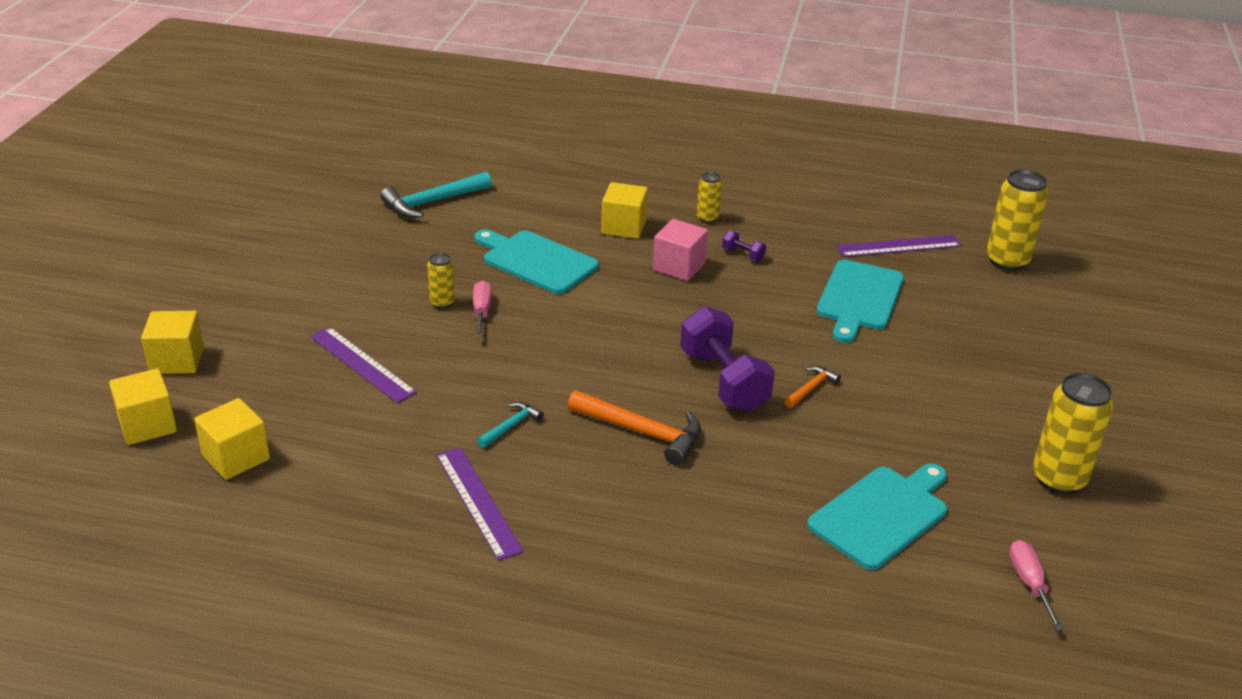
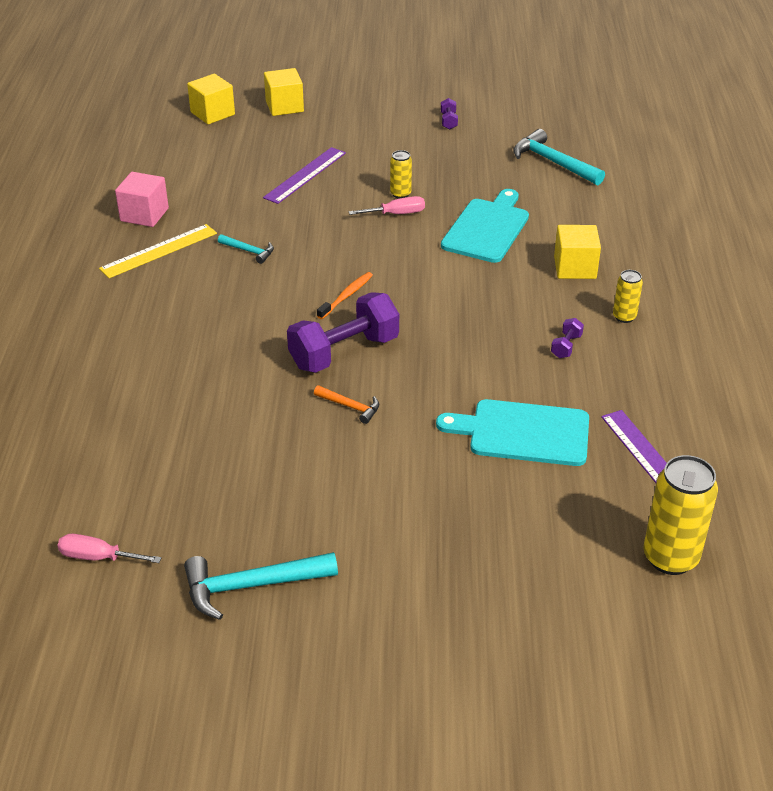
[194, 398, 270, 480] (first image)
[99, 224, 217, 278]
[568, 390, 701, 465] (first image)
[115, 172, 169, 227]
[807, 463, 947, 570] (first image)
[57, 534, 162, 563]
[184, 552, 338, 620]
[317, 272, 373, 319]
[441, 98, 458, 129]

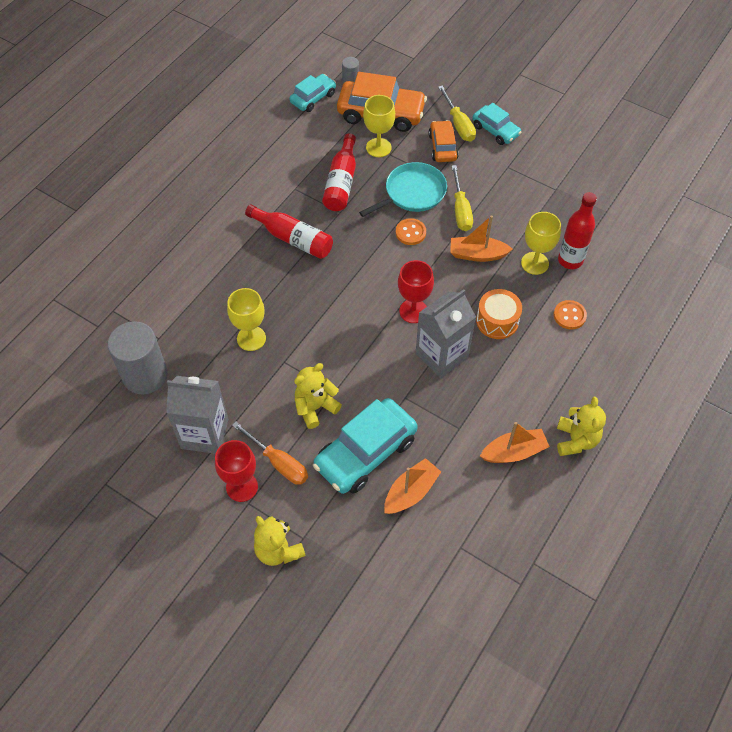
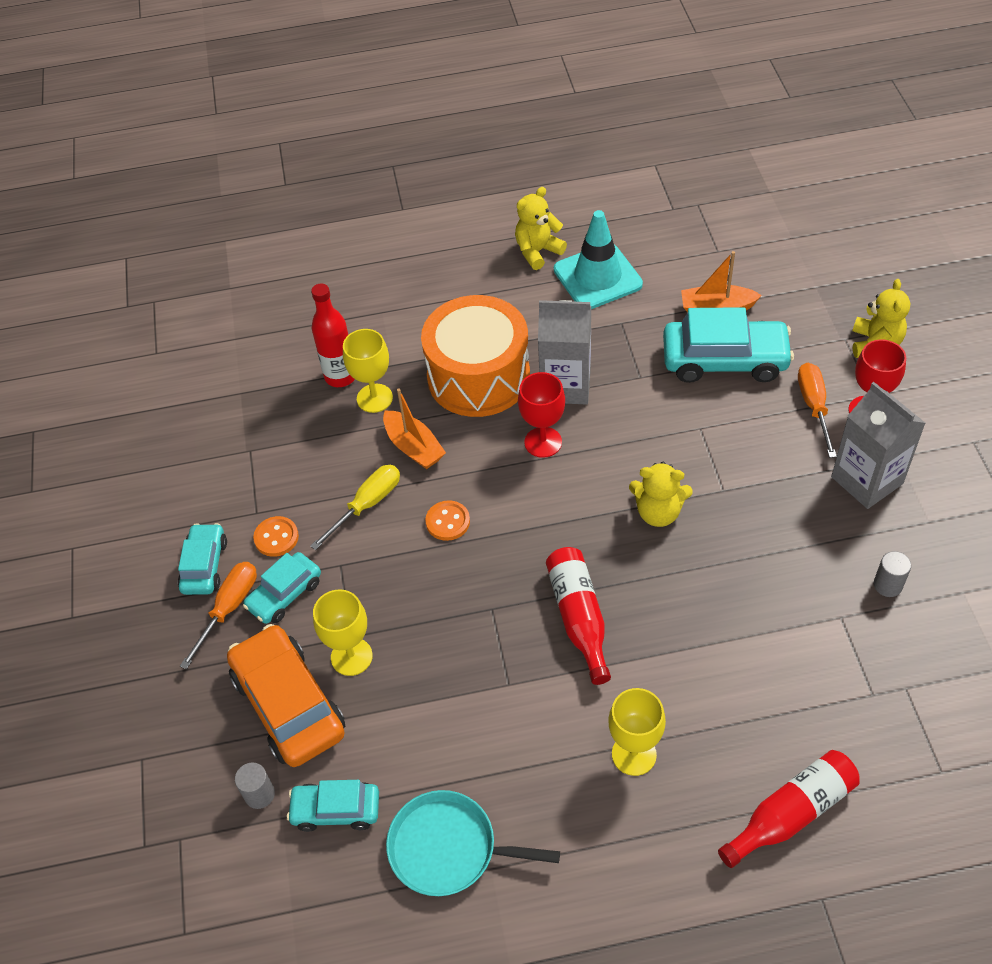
[874, 551, 911, 597]
[608, 688, 666, 776]
[629, 462, 693, 527]
[718, 750, 859, 868]
[386, 790, 560, 896]
[243, 552, 321, 624]
[180, 562, 257, 669]
[421, 295, 530, 417]
[554, 210, 643, 309]
[253, 516, 299, 557]

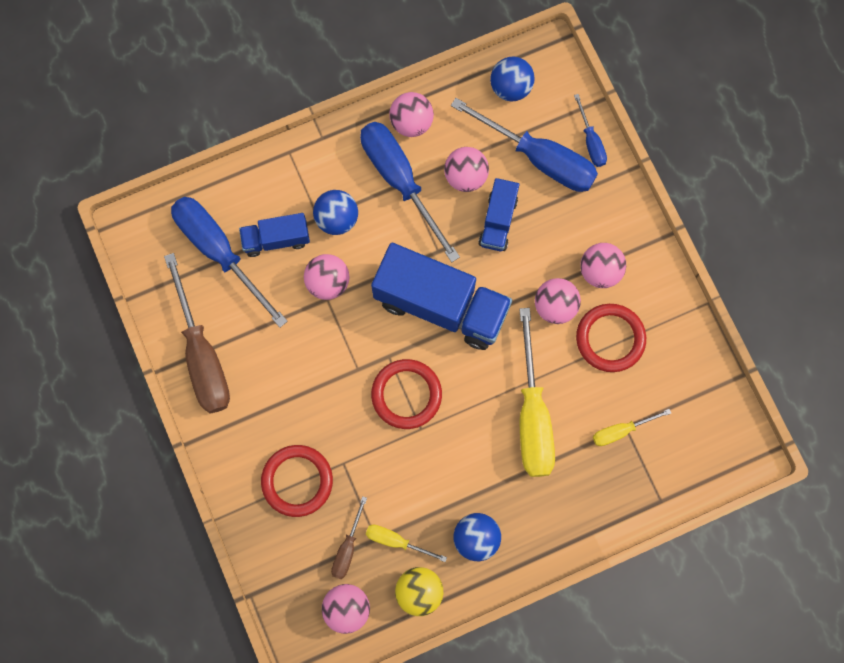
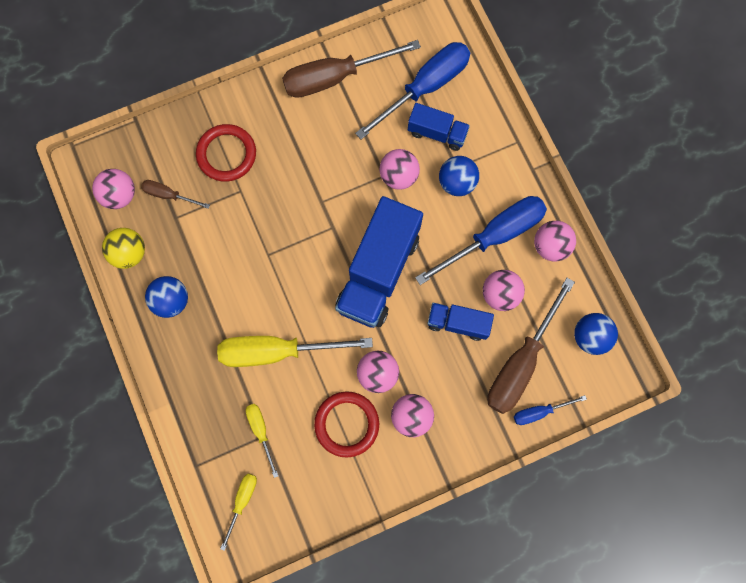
[408, 103, 470, 151]
[220, 473, 257, 551]
[371, 359, 442, 429] (first image)
[487, 278, 575, 414]

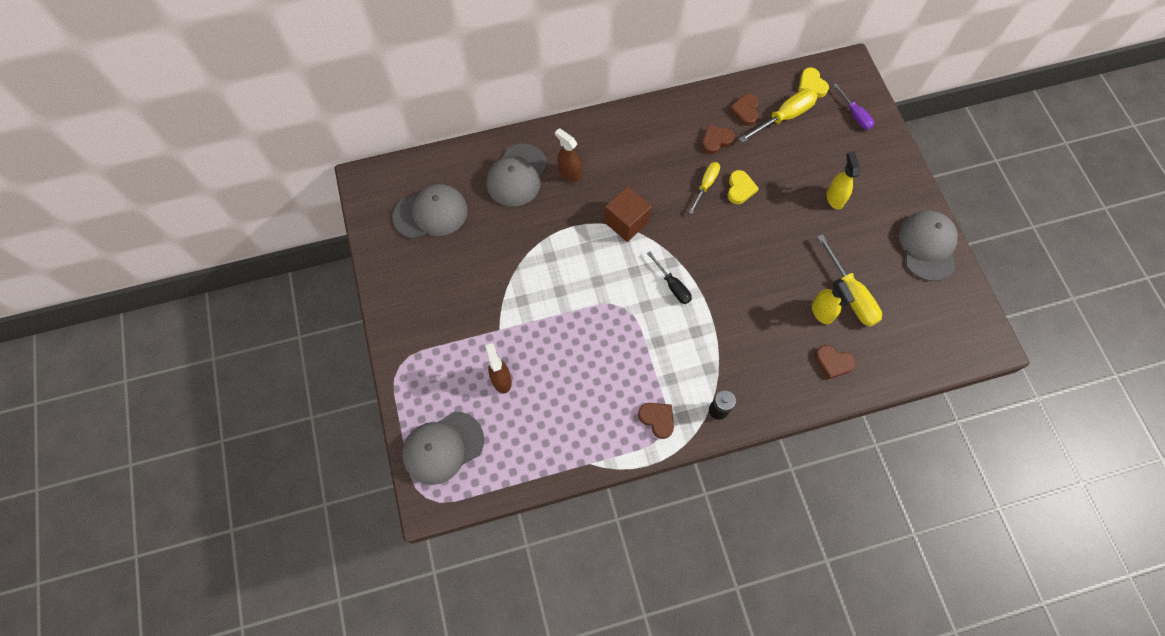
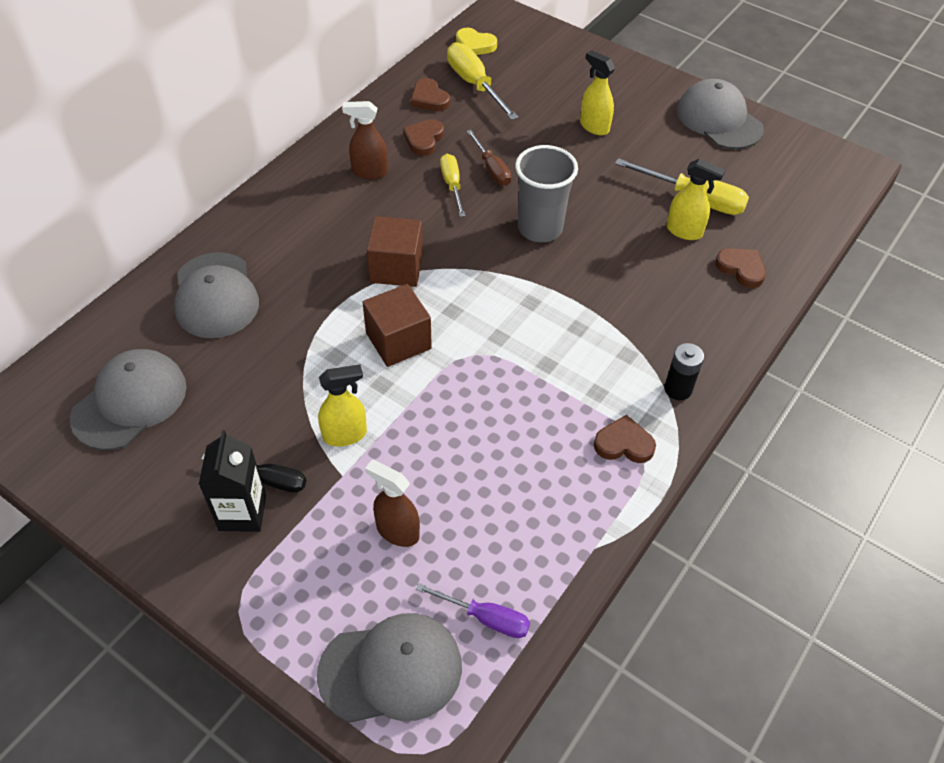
[317, 613, 462, 723]
[342, 101, 388, 179]
[201, 454, 306, 493]
[467, 130, 512, 186]
[447, 42, 518, 120]
[715, 248, 766, 288]
[416, 583, 530, 638]
[199, 430, 266, 532]
[318, 364, 367, 446]
[363, 284, 432, 367]
[515, 145, 578, 242]

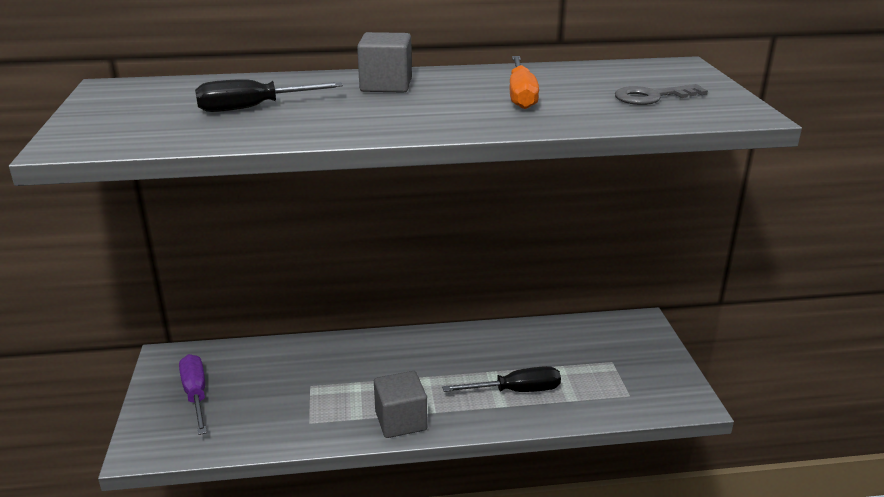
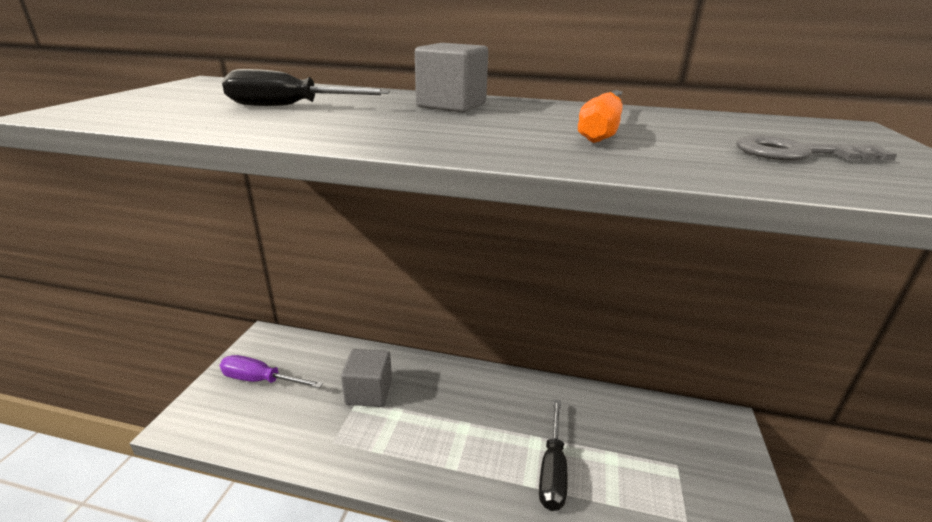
[220, 355, 323, 388]
[341, 349, 392, 407]
[539, 399, 568, 511]

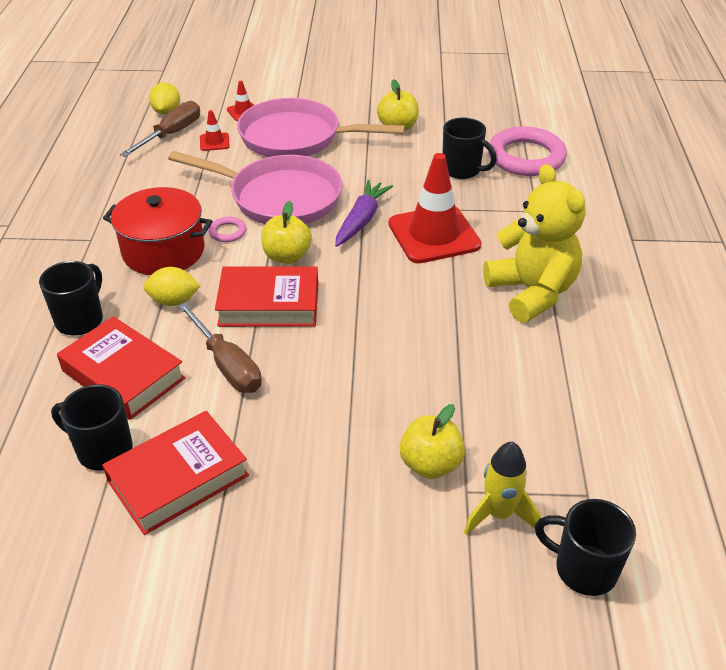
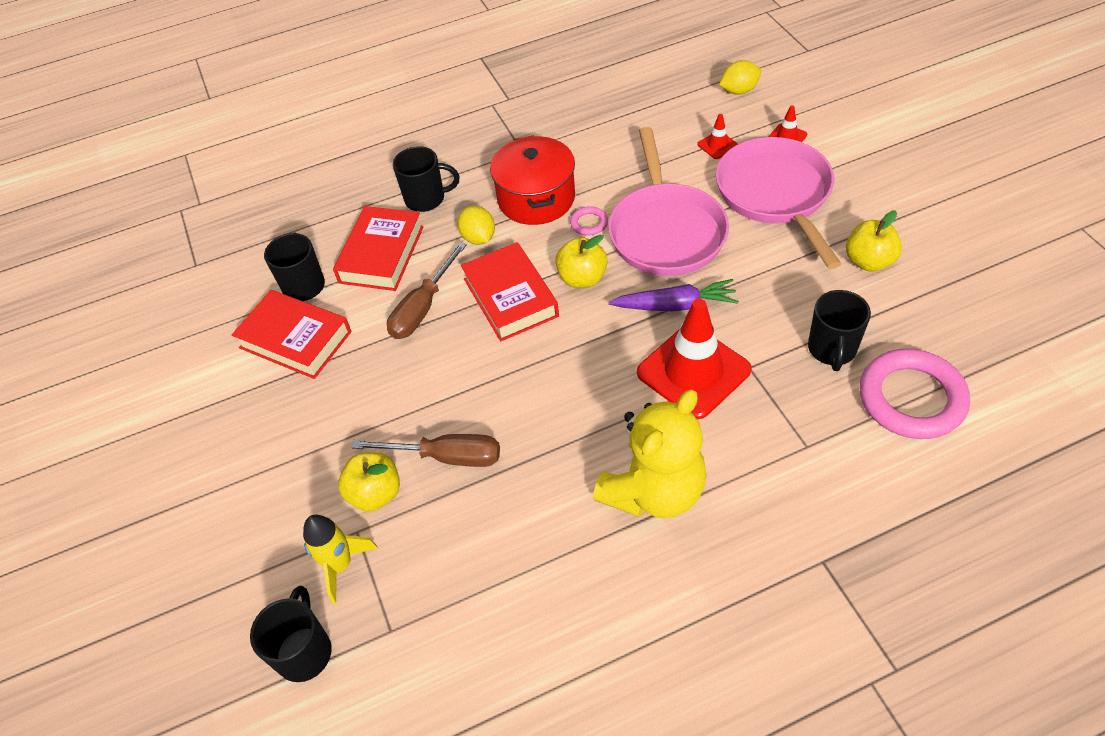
[351, 434, 500, 467]

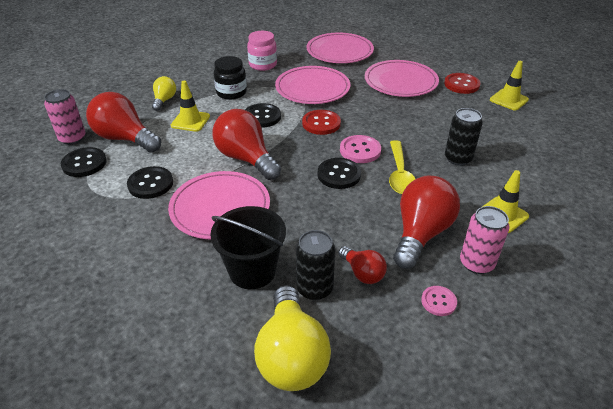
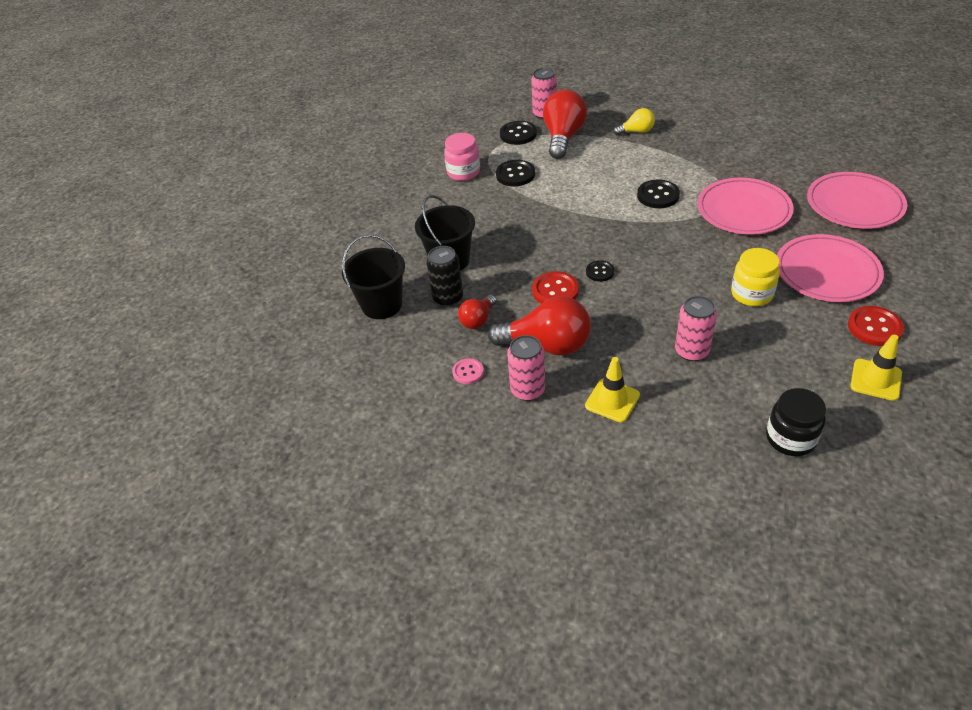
[168, 171, 270, 239] (first image)
[171, 81, 210, 132] (first image)
[212, 109, 281, 180] (first image)
[766, 388, 826, 456]
[444, 133, 480, 181]
[342, 235, 405, 319]
[532, 271, 579, 304]
[586, 260, 614, 282]
[340, 135, 381, 163] (first image)
[389, 140, 415, 194] (first image)
[675, 296, 717, 361]
[731, 248, 780, 306]

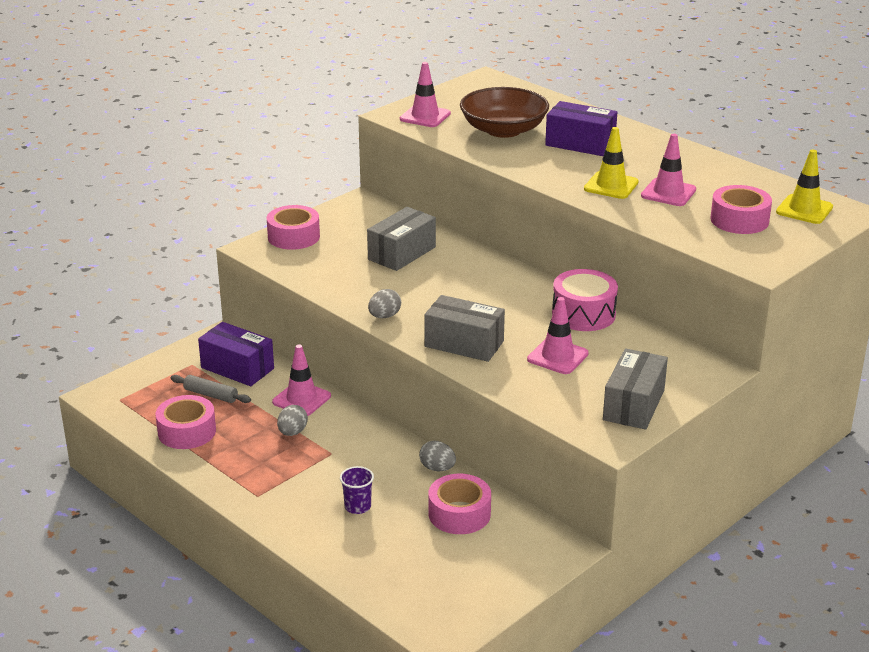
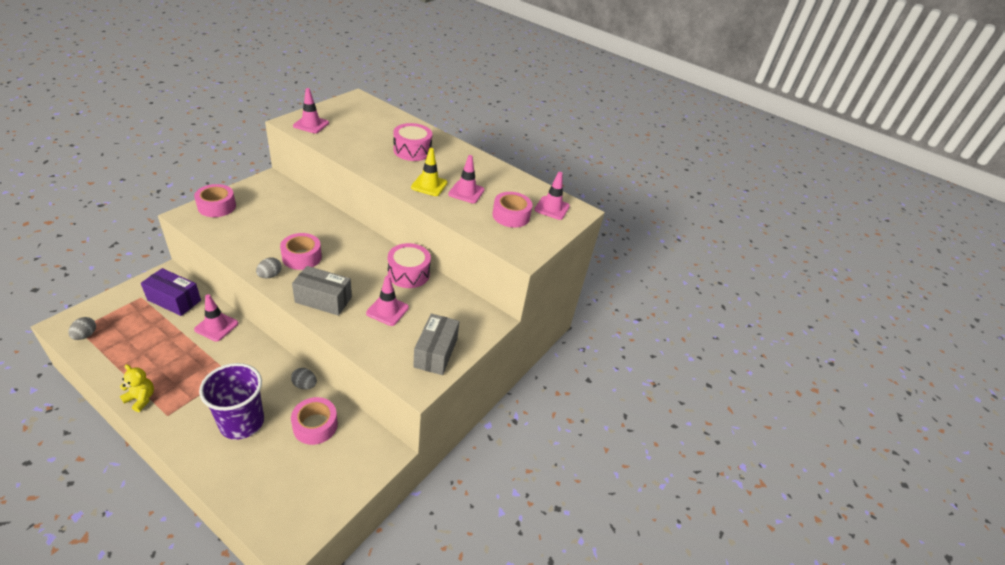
[280, 233, 322, 270]
[171, 375, 251, 403] (first image)
[68, 317, 96, 340]
[199, 363, 264, 440]
[367, 207, 436, 271] (first image)
[460, 87, 549, 138] (first image)
[393, 123, 432, 161]
[534, 172, 570, 220]
[120, 364, 154, 412]

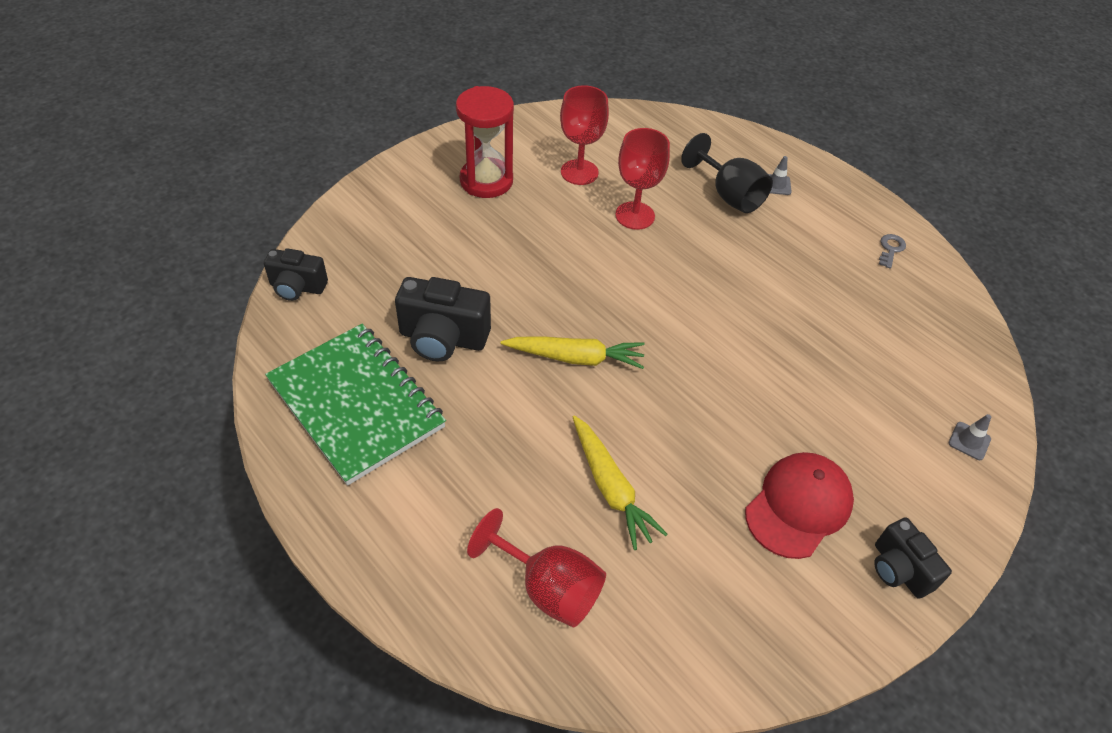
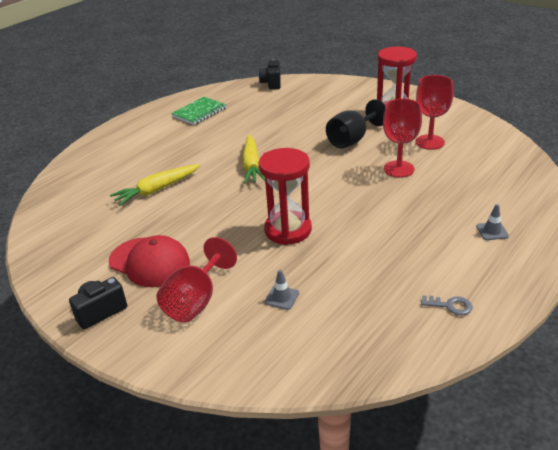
[171, 97, 227, 125]
[395, 277, 491, 361] (first image)
[156, 237, 237, 322]
[326, 99, 385, 148]
[265, 270, 299, 310]
[259, 148, 312, 245]

